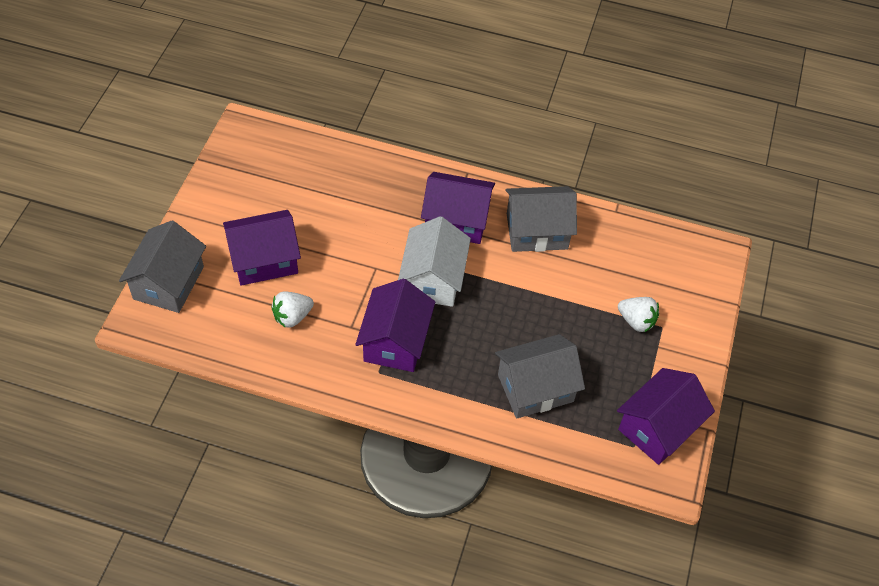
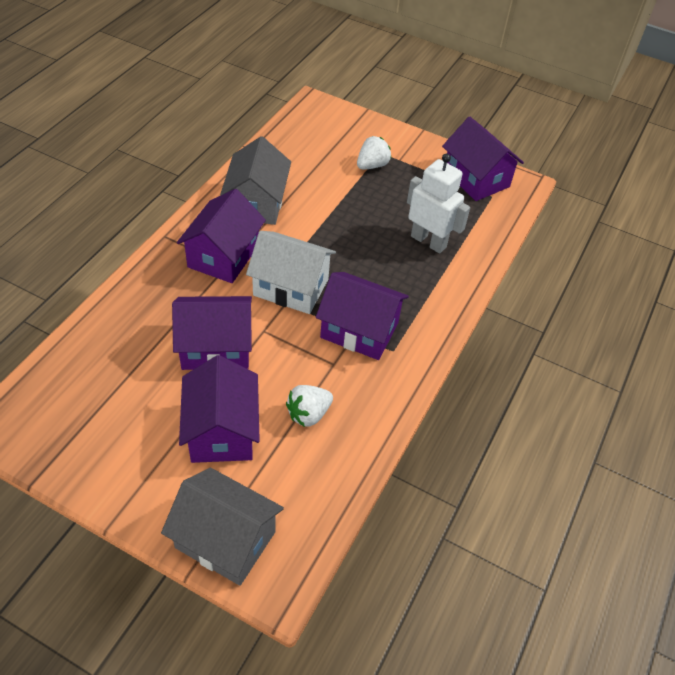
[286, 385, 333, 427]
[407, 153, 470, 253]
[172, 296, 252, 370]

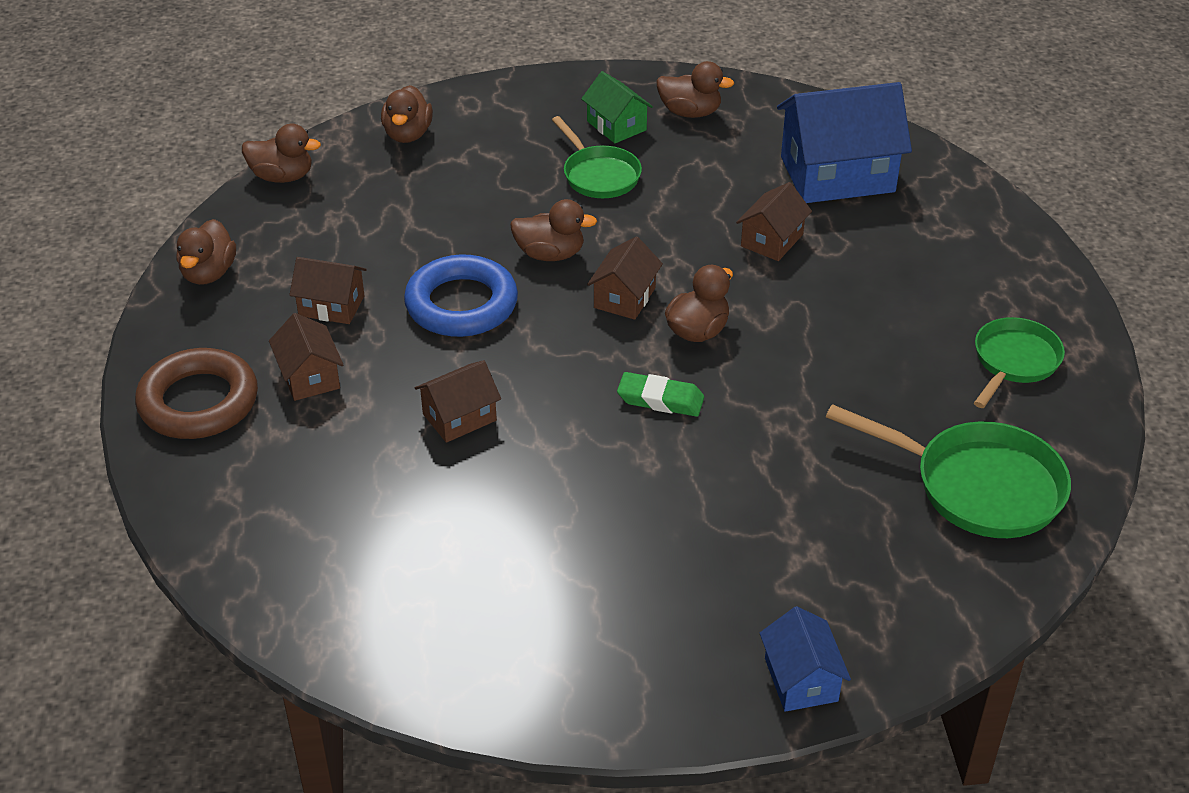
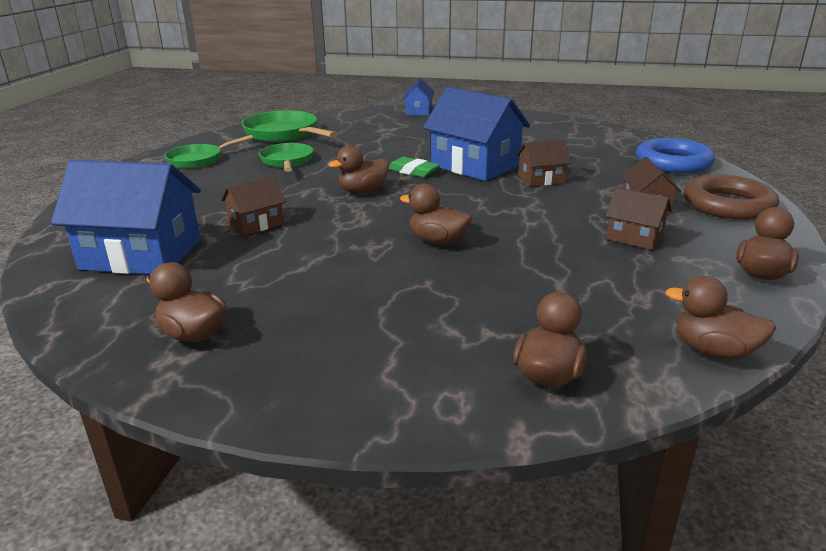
[636, 138, 715, 173]
[259, 143, 313, 172]
[581, 71, 653, 143] (first image)
[587, 236, 663, 320] (first image)
[423, 87, 530, 181]

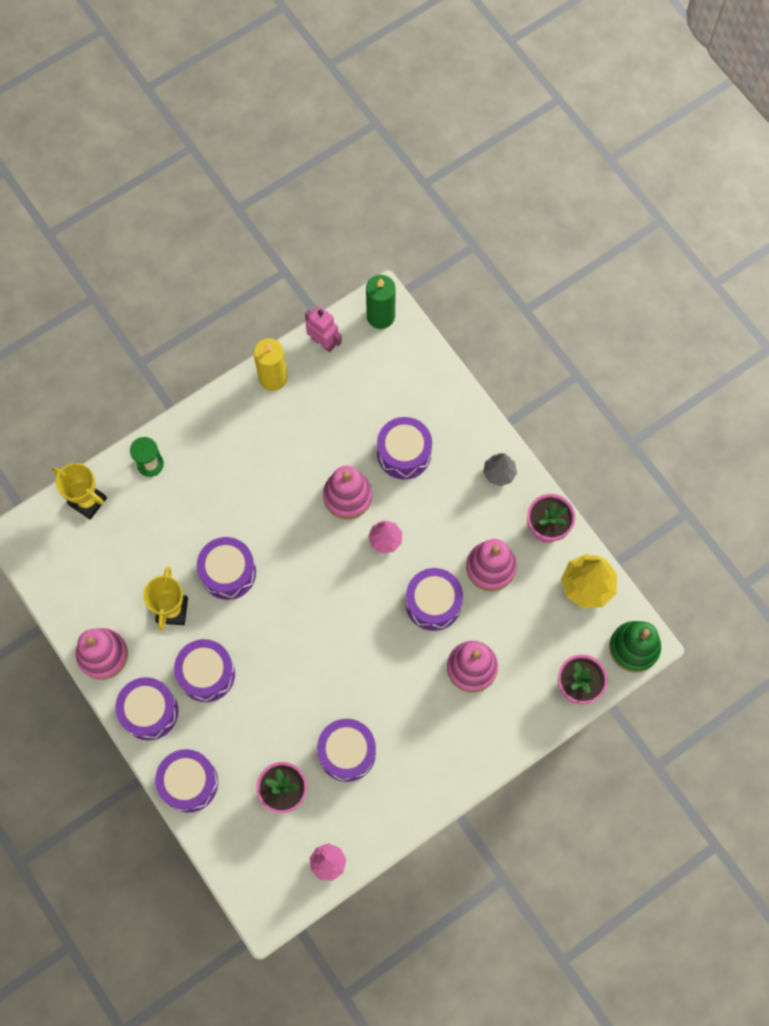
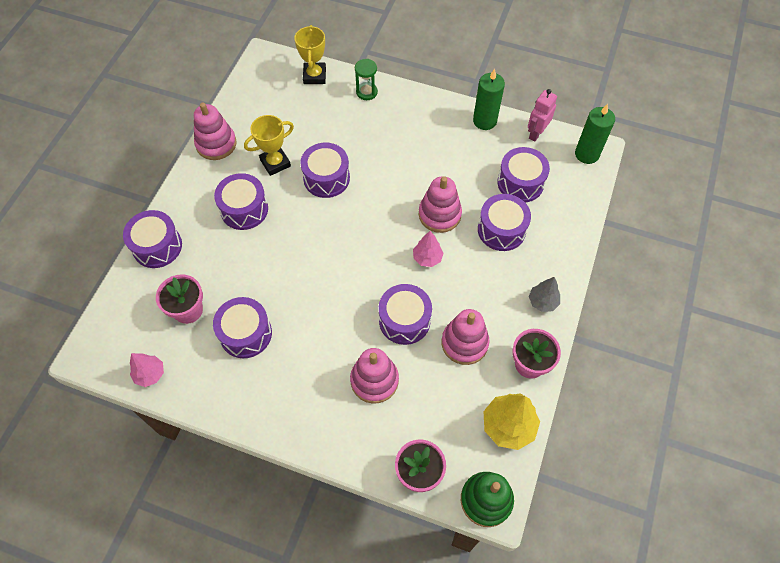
[497, 147, 550, 202]
[473, 69, 505, 130]
[528, 89, 557, 142]

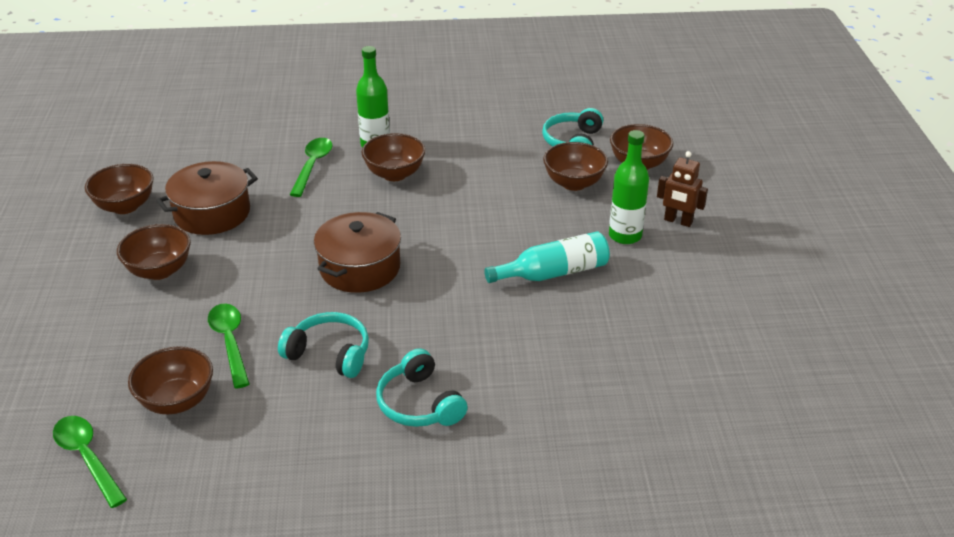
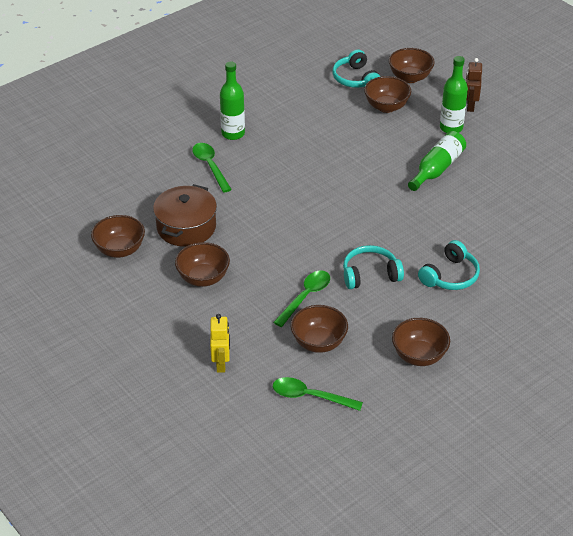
[273, 271, 330, 327]
[314, 212, 401, 293] (first image)
[392, 318, 450, 366]
[418, 240, 480, 290]
[408, 131, 466, 191]
[466, 58, 482, 112]
[210, 314, 230, 373]

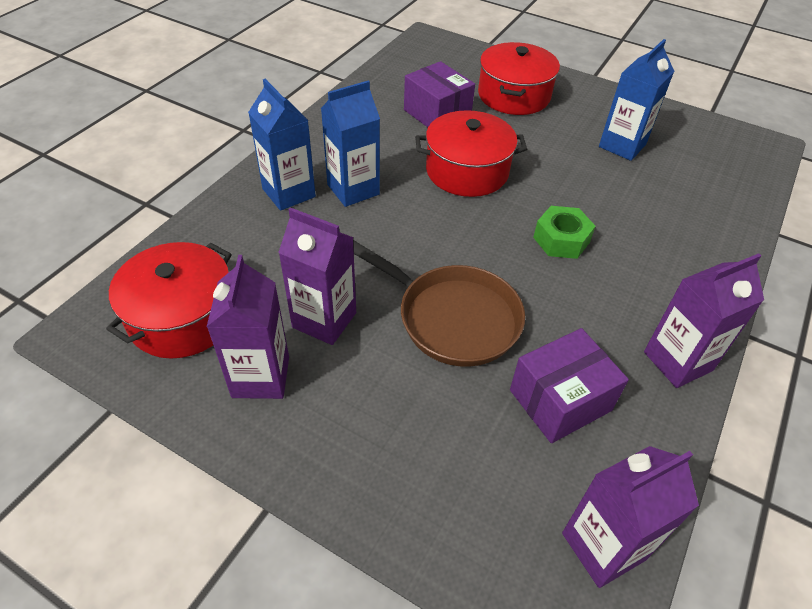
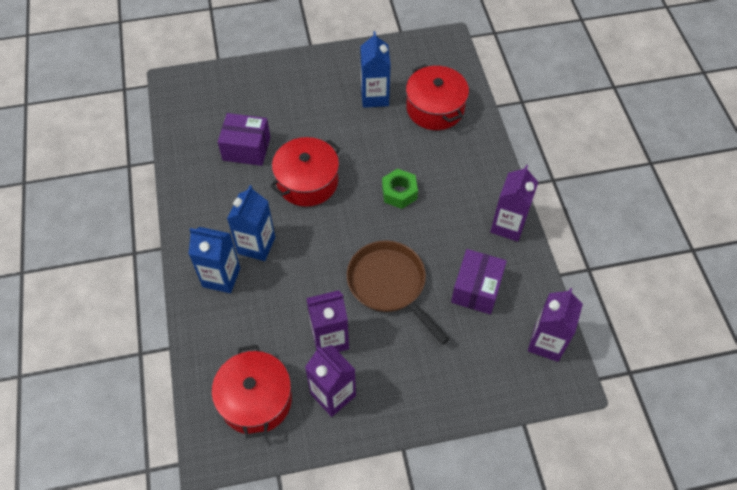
[347, 241, 450, 345]
[406, 64, 469, 130]

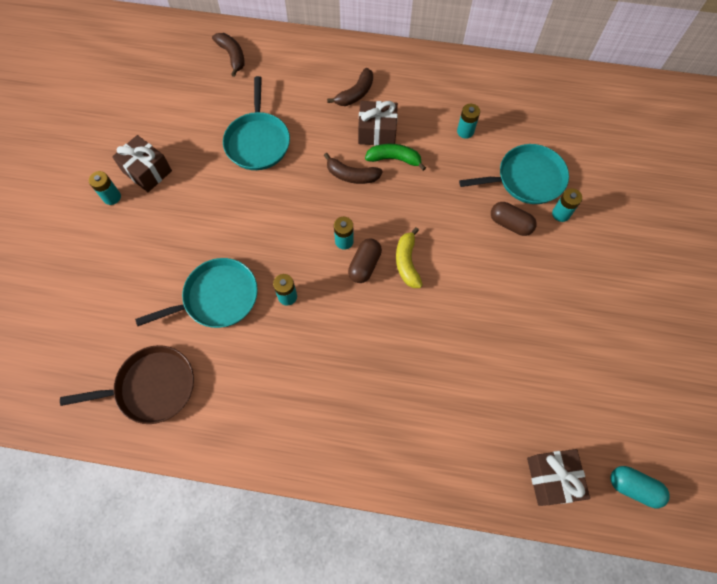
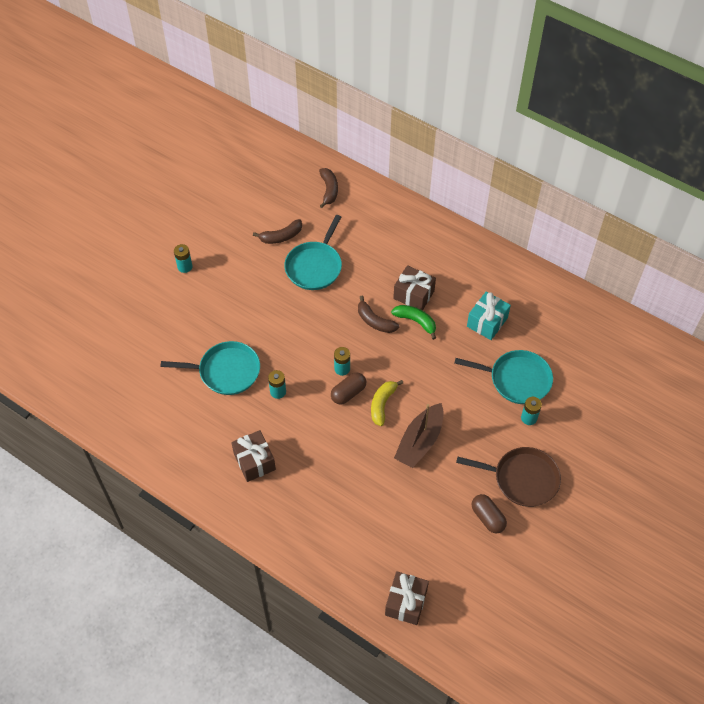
[456, 447, 561, 507]
[231, 430, 276, 482]
[253, 219, 302, 244]
[467, 292, 511, 340]
[471, 494, 507, 533]
[611, 466, 670, 508] (first image)
[394, 403, 444, 468]

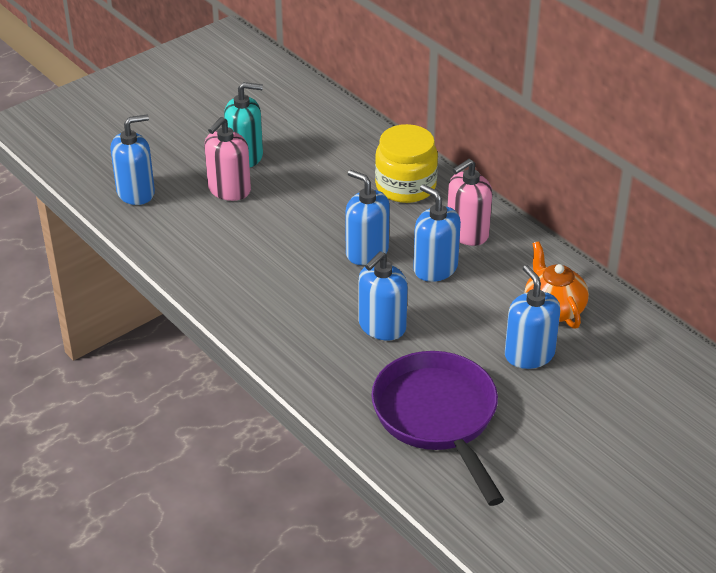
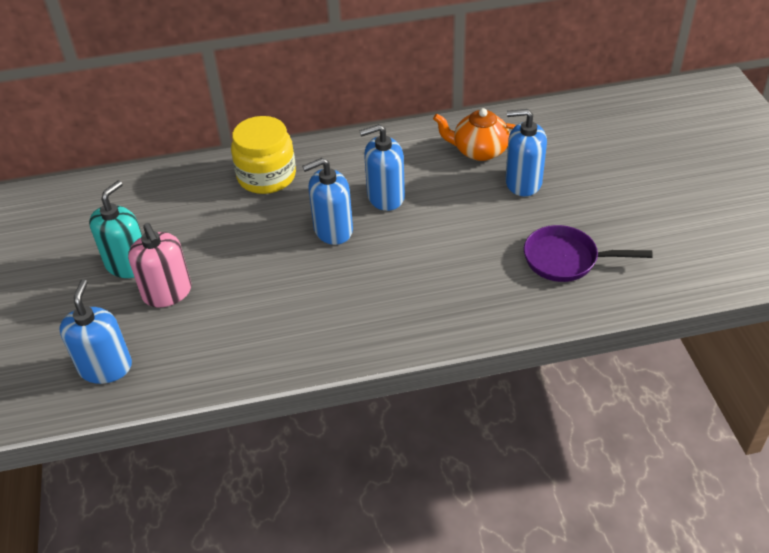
[359, 251, 408, 340] (first image)
[524, 225, 653, 282]
[447, 159, 492, 246] (first image)

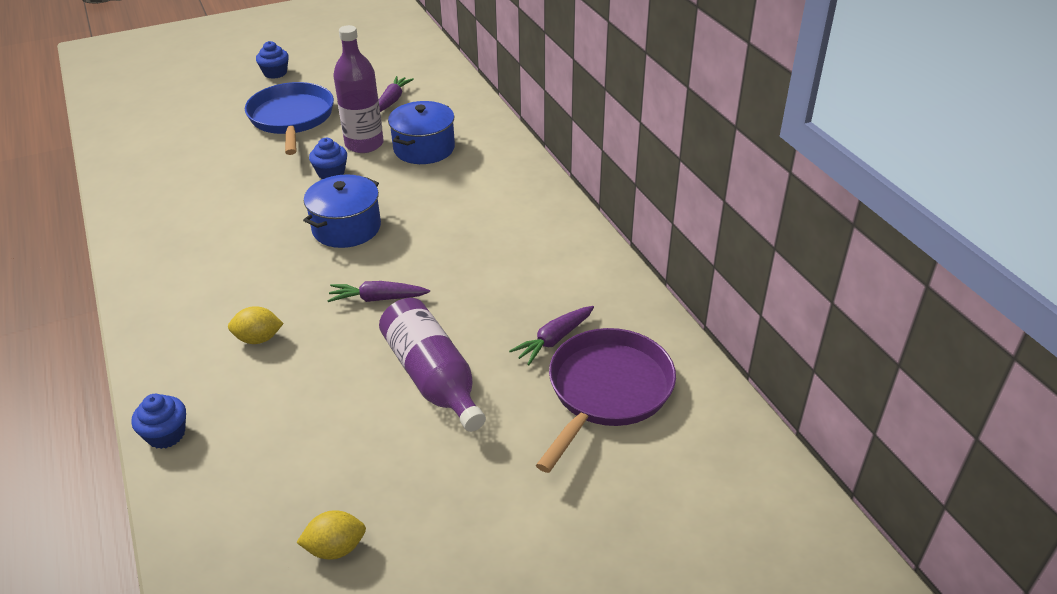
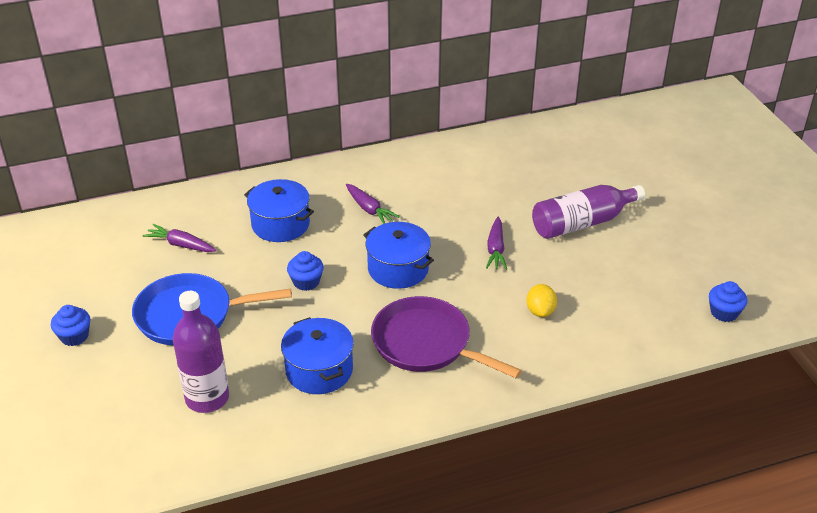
[709, 281, 747, 322]
[296, 510, 366, 559] (first image)
[173, 291, 229, 413]
[346, 184, 400, 224]
[371, 296, 522, 378]
[281, 317, 354, 394]

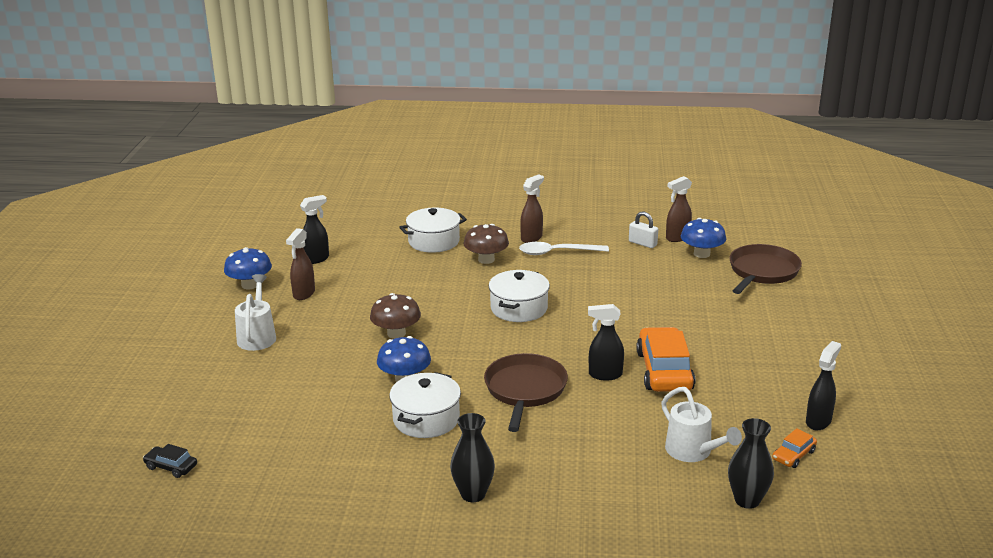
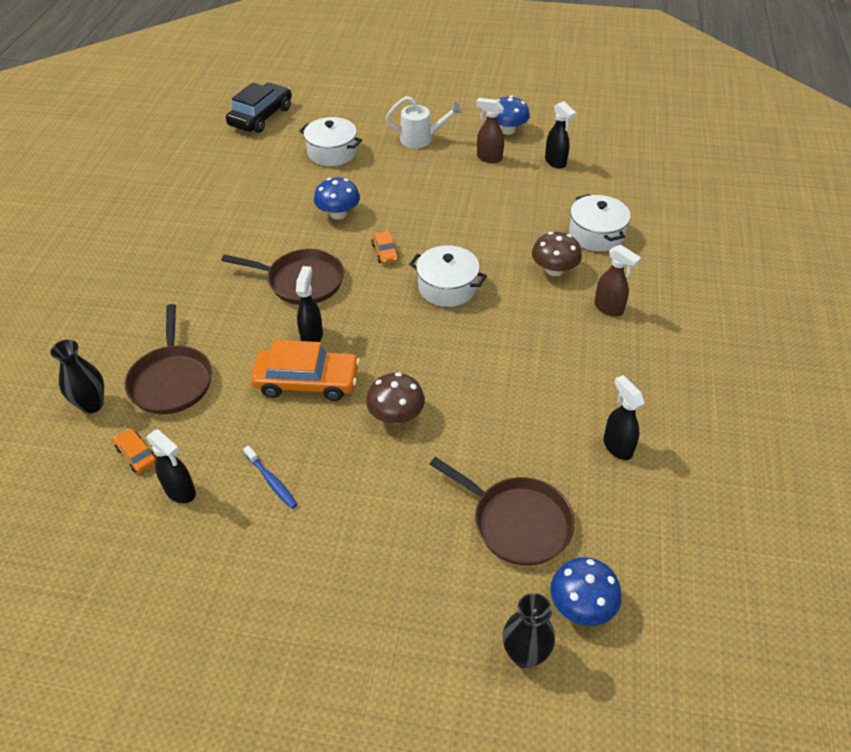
[226, 83, 292, 133]
[366, 373, 425, 424]
[299, 117, 362, 166]
[503, 593, 555, 668]
[519, 242, 609, 255] (first image)
[629, 211, 658, 248] (first image)
[125, 304, 212, 414]
[603, 375, 645, 460]
[550, 557, 622, 626]
[243, 446, 298, 509]
[371, 231, 399, 264]

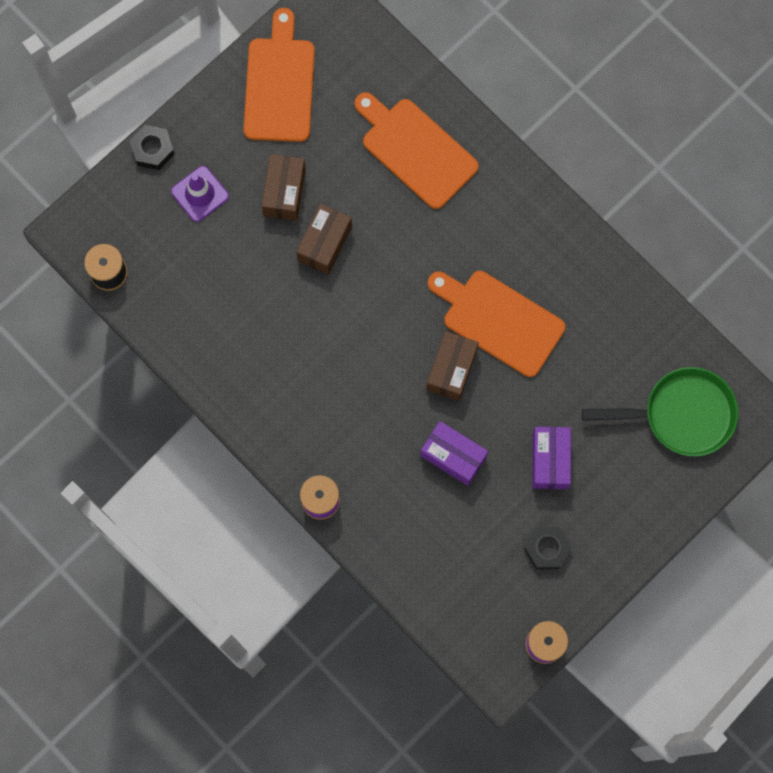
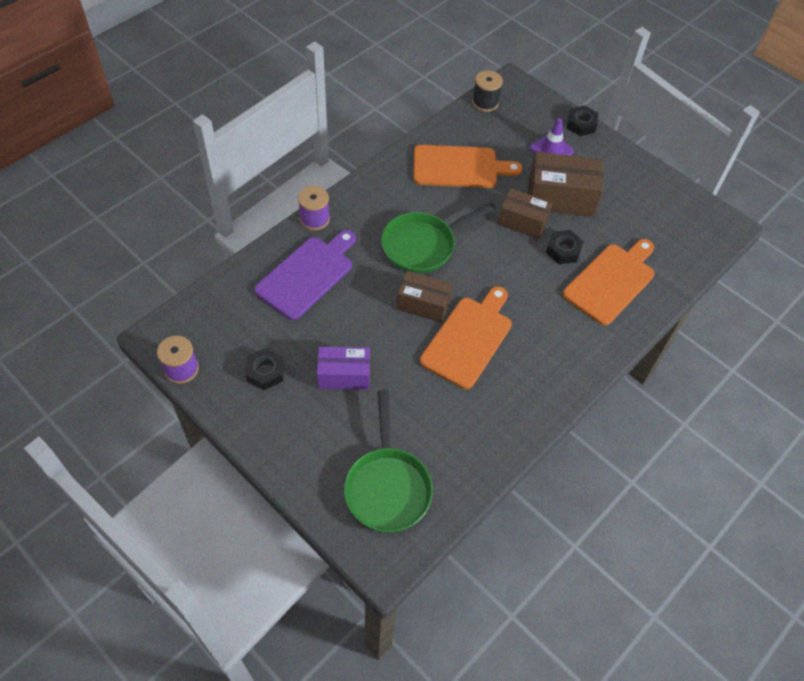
[413, 145, 522, 188]
[528, 152, 604, 217]
[420, 421, 488, 486] (first image)
[254, 230, 356, 320]
[381, 202, 496, 274]
[546, 230, 584, 264]

